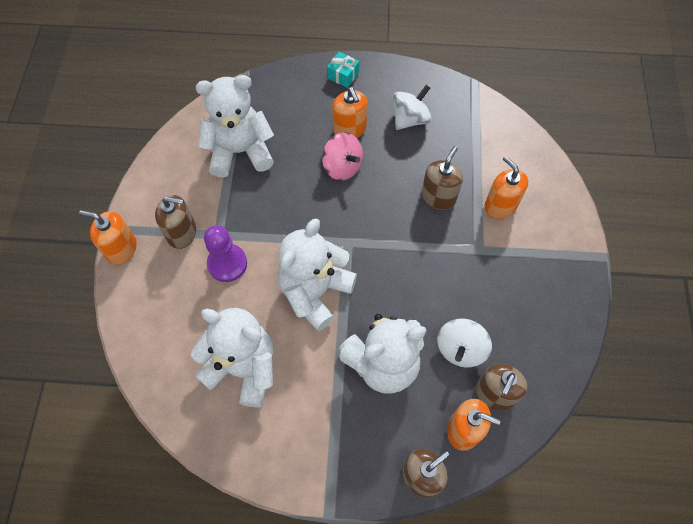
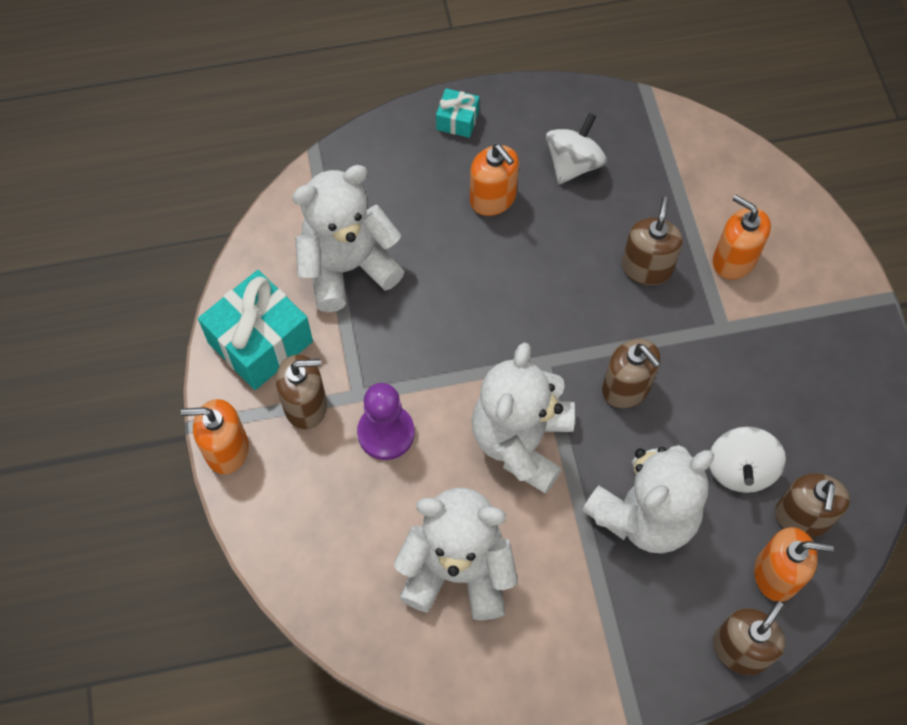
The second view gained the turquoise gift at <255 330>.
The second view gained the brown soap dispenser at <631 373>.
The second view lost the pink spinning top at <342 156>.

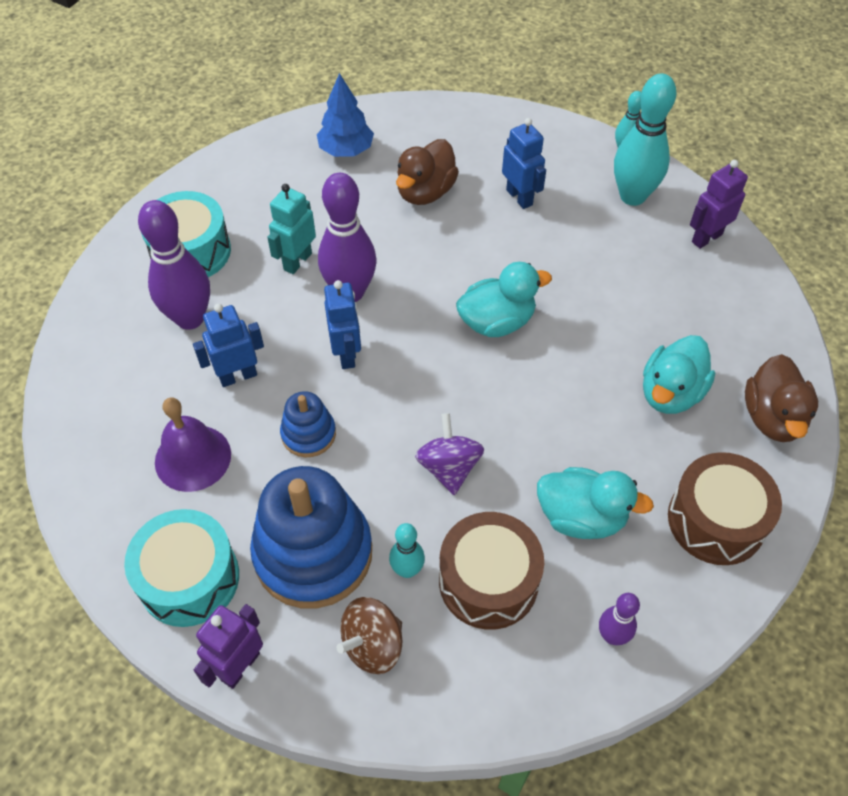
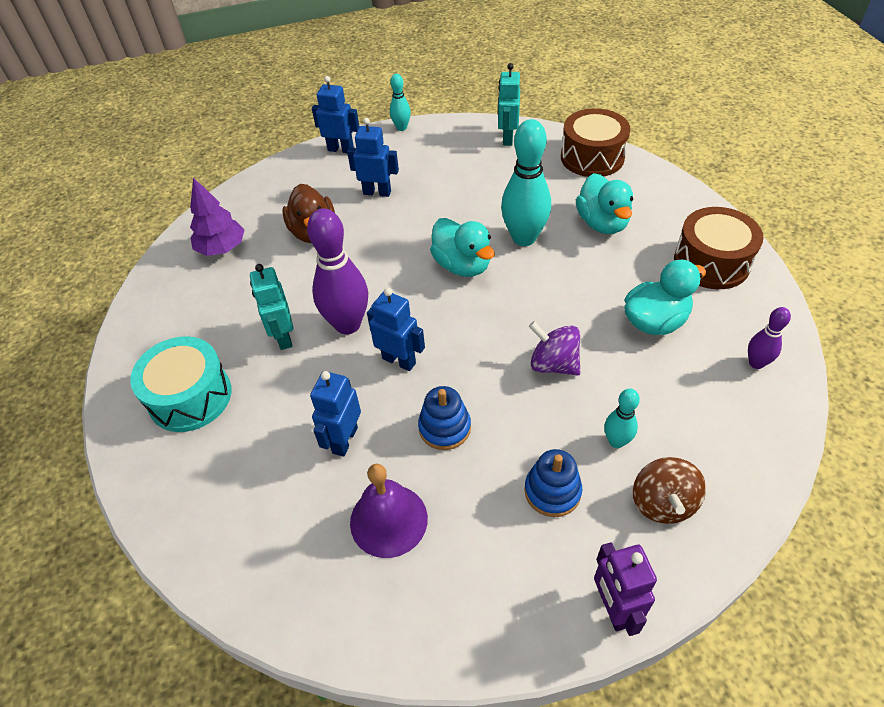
What was the blue tree at <345 115> turned into the purple tree at <217 217>.
The second view gained the blue robot at <336 115>.
The turquoise duck at <504 299> ended up facing another way, 120 degrees clockwise from before.
What was the purple robot at <719 204> turned into the turquoise robot at <509 104>.
The turquoise bowling pin ended up elsewhere, having gone from <645 140> to <526 182>.
The size of the blue stacking toy at <311 537> changed by a factor of 0.50.
The brown drum ended up elsewhere, having gone from <491 571> to <595 142>.
The second view lost the turquoise drum at <181 568>.
The second view lost the purple bowling pin at <174 265>.
The second view lost the brown duck at <781 398>.

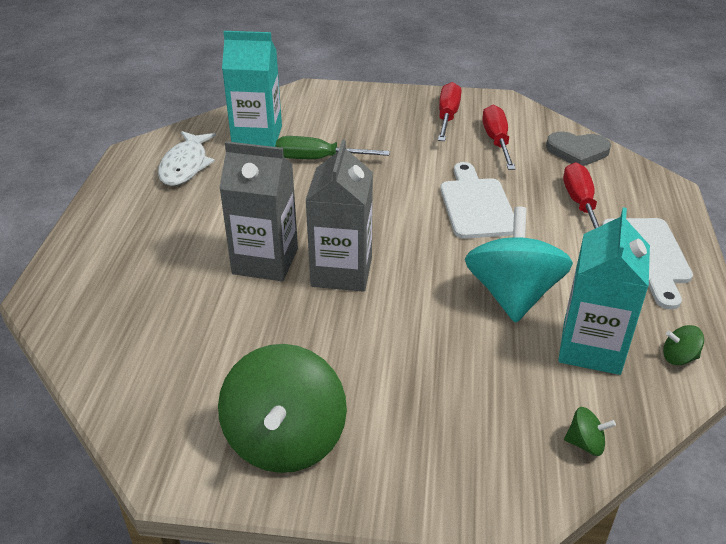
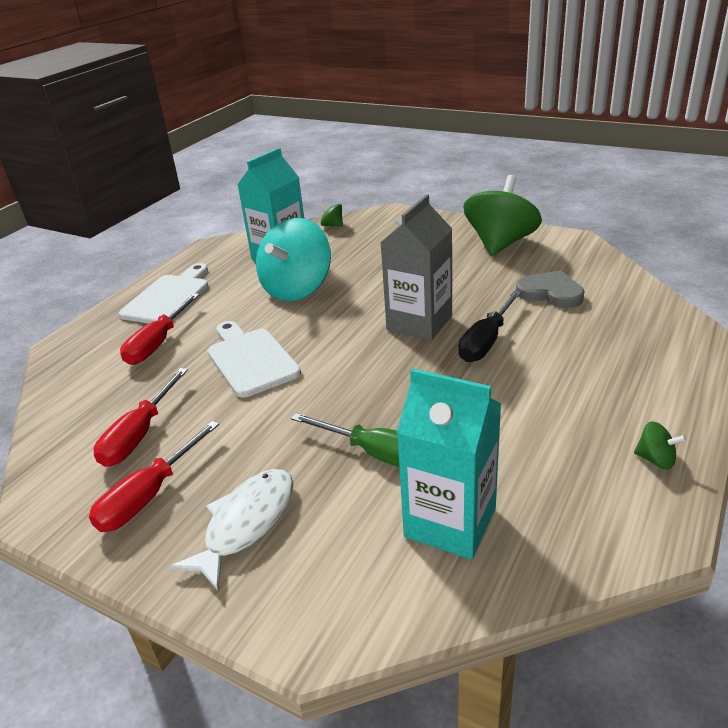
The white fish ended up elsewhere, having gone from <187 158> to <232 530>.
The white cutting board at <477 200> ended up facing another way, 135 degrees clockwise from before.
Where the grey carton stood at <258 211>, the black screwdriver came to stand at <489 326>.
The grey heart ended up elsewhere, having gone from <578 149> to <550 289>.
The green spinning top ended up elsewhere, having gone from <683 345> to <660 445>.

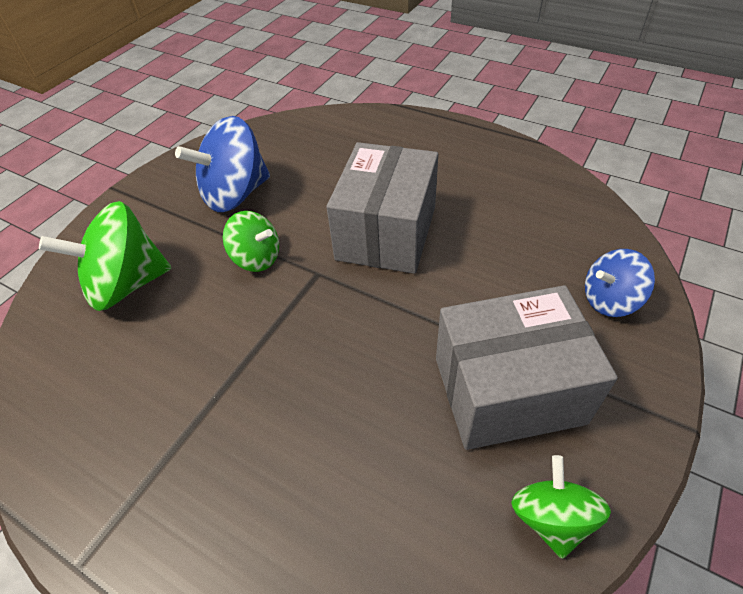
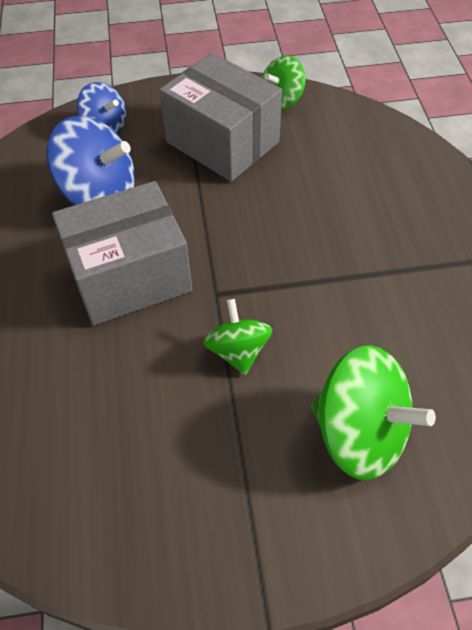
The blue spinning top ended up elsewhere, having gone from <222 164> to <91 160>.

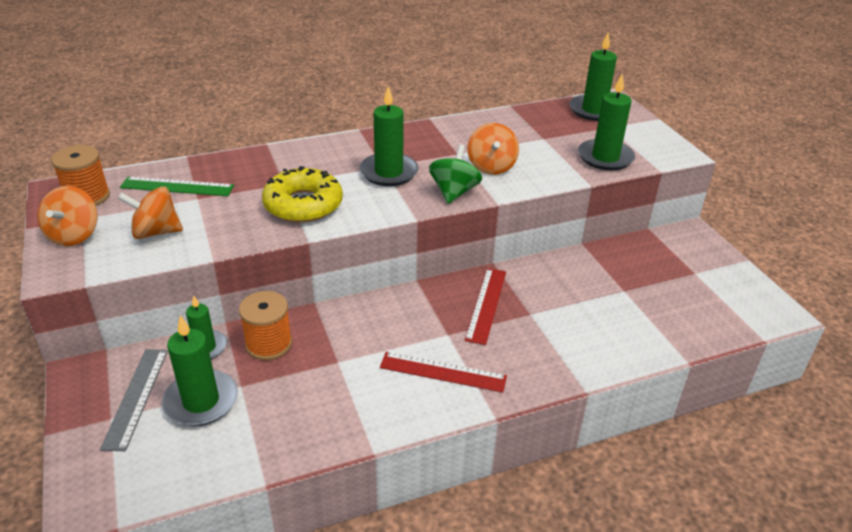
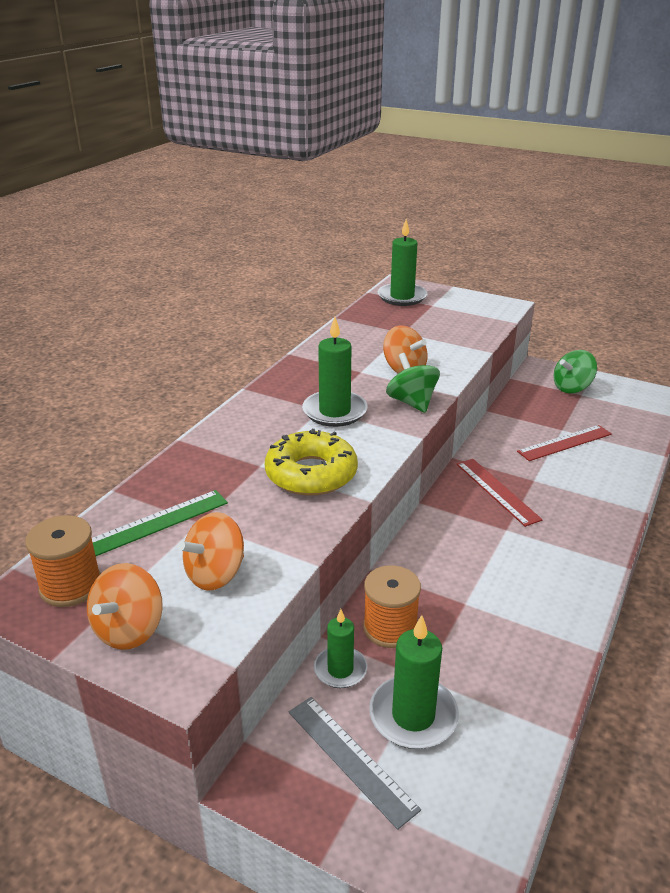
The orange spinning top at <68 216> ended up facing another way, 60 degrees clockwise from before.
The red ruler ended up elsewhere, having gone from <443 372> to <564 443>.
The second view gained the green spinning top at <575 371>.
The second view lost the green candle at <606 122>.

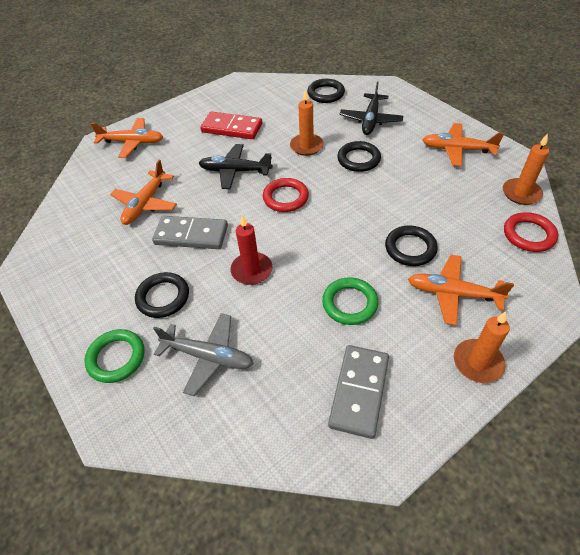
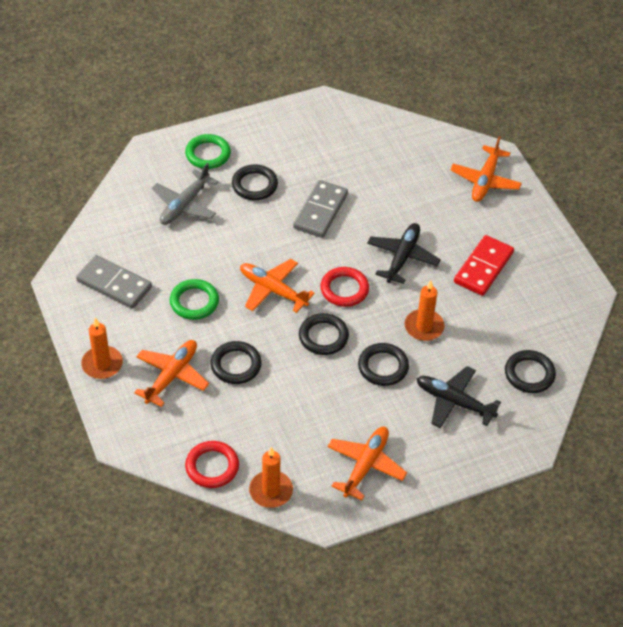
The orange plane ended up elsewhere, having gone from <143 192> to <277 286>.
The second view gained the black ring at <324 334>.
The second view lost the red candle at <251 250>.

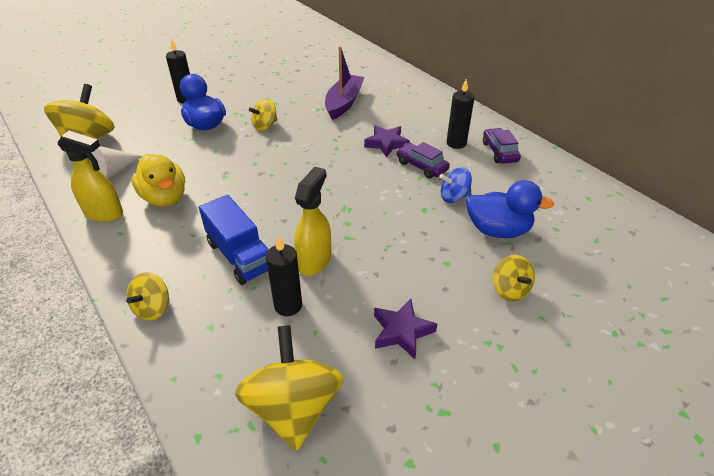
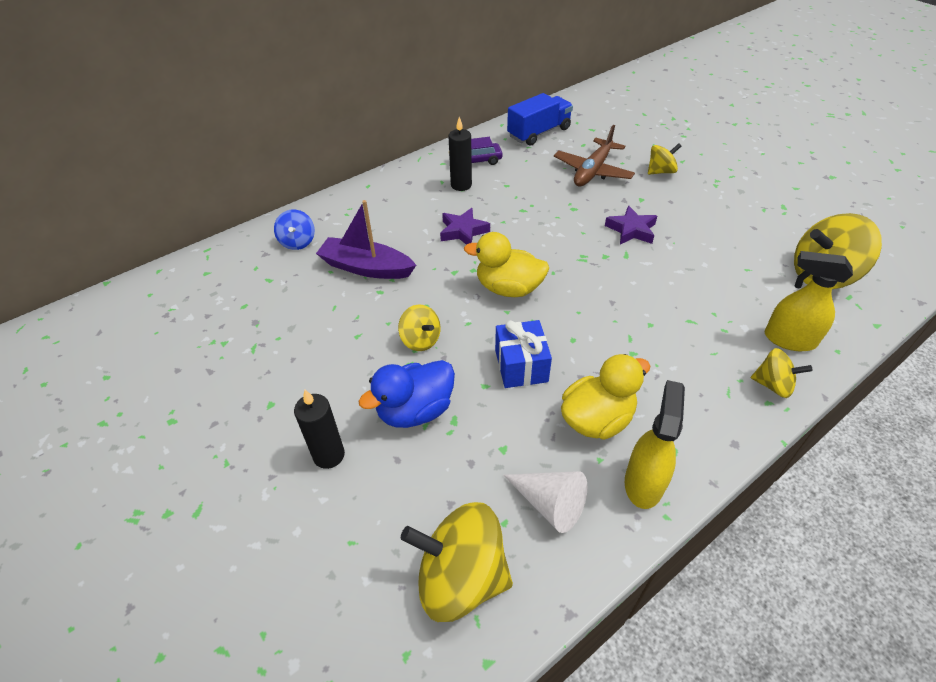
The blue spinning top ended up elsewhere, having gone from <455 185> to <294 230>.
The second view gained the yellow duck at <506 264>.
The second view gained the blue gift at <523 354>.
The blue truck ended up elsewhere, having gone from <234 240> to <540 119>.
Where the blue duck stood at <510 209>, the brown plane came to stand at <594 155>.
The purple star ended up elsewhere, having gone from <405 329> to <631 224>.
The yellow spray bottle ended up elsewhere, having gone from <312 221> to <808 301>.
The second view lost the black candle at <284 275>.
The second view lost the purple car at <423 160>.

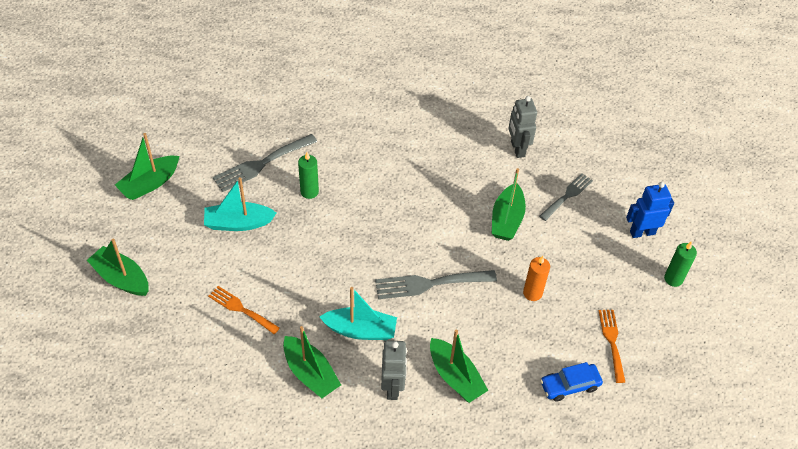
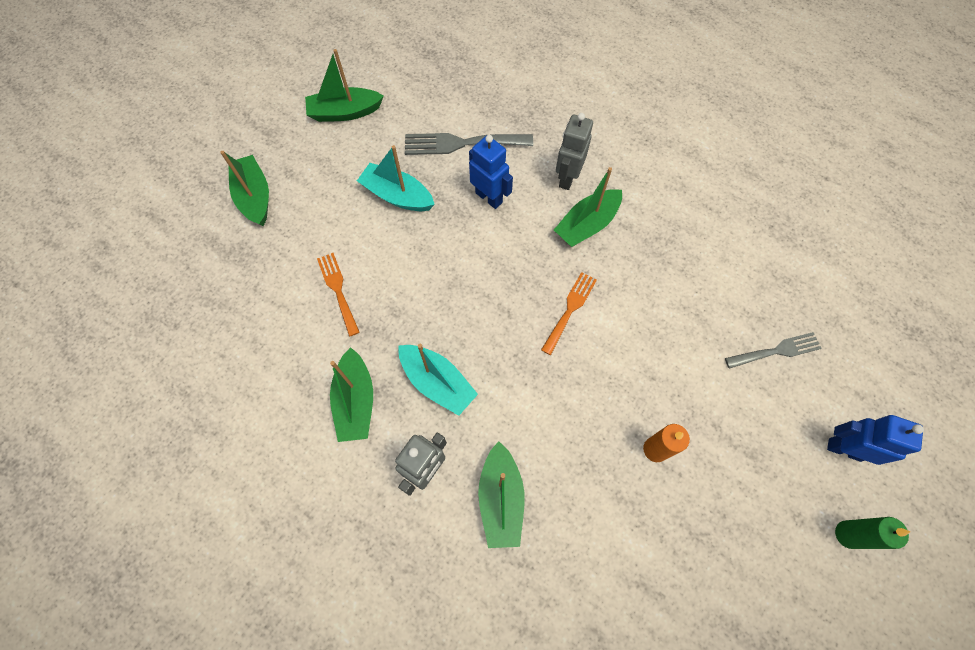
Where the green candle stood at <308 175>, the blue robot came to stand at <491 172>.
The orange fork ended up elsewhere, having gone from <612 346> to <569 313>.
The green boat ended up elsewhere, having gone from <509 204> to <588 207>.
The grey robot ended up elsewhere, having gone from <522 127> to <574 151>.
The second view lost the grey fork at <436 284>.
The second view lost the blue car at <571 382>.

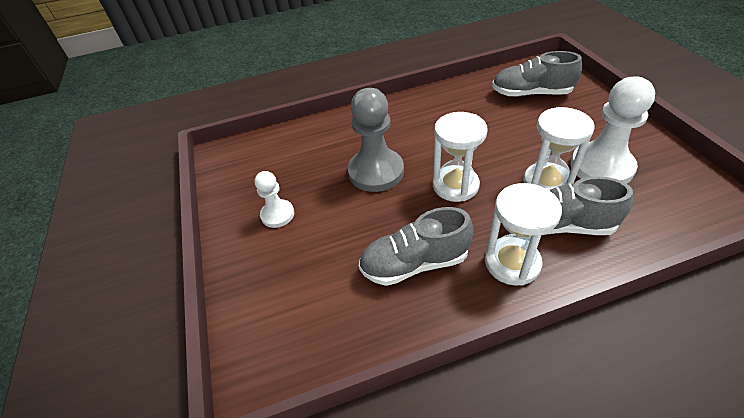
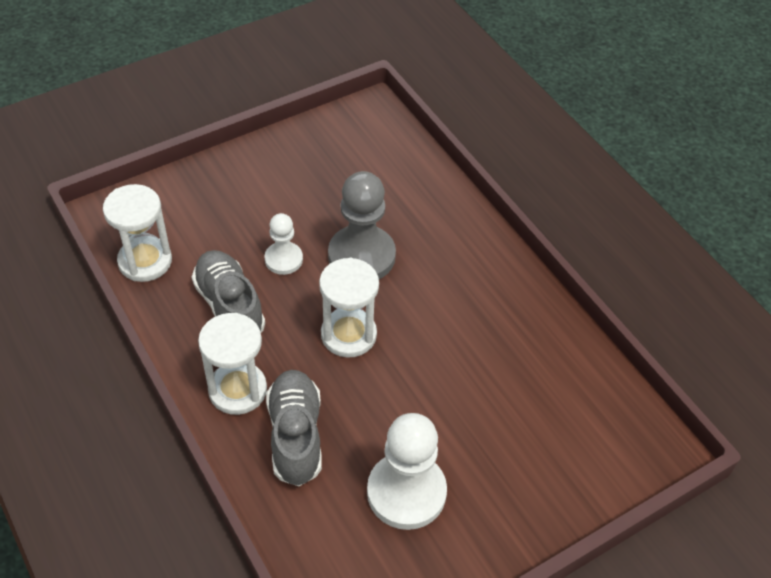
The white hourglass ended up elsewhere, having gone from <559 148> to <137 233>.
The white pawn ended up elsewhere, having gone from <274 199> to <283 244>.
The second view lost the grey shoe at <537 74>.

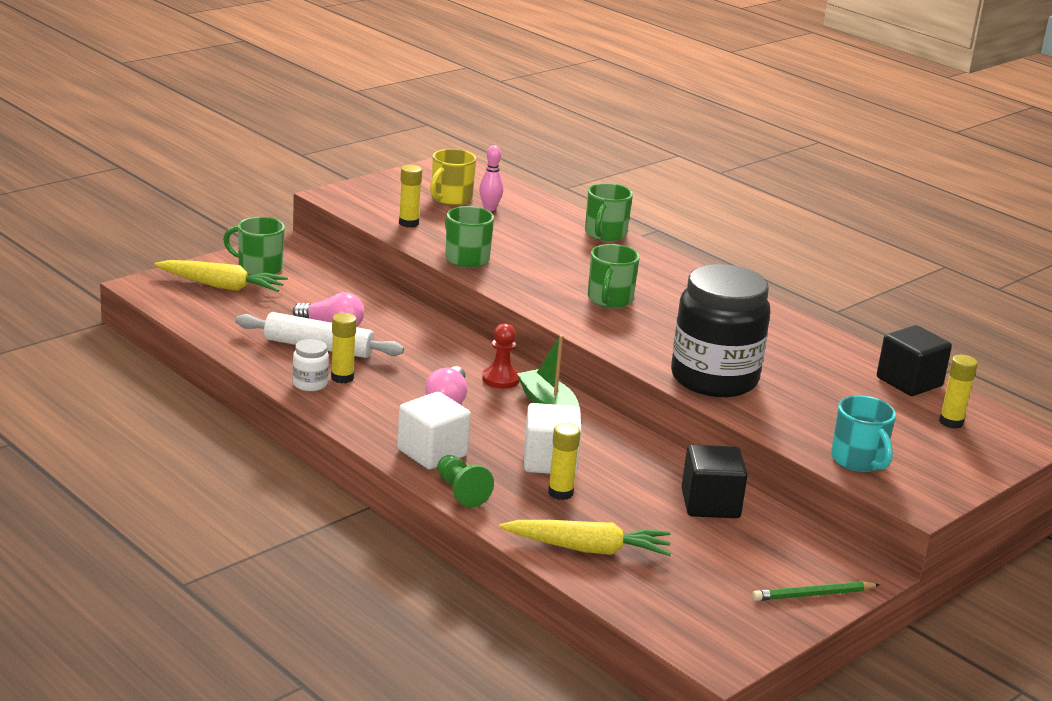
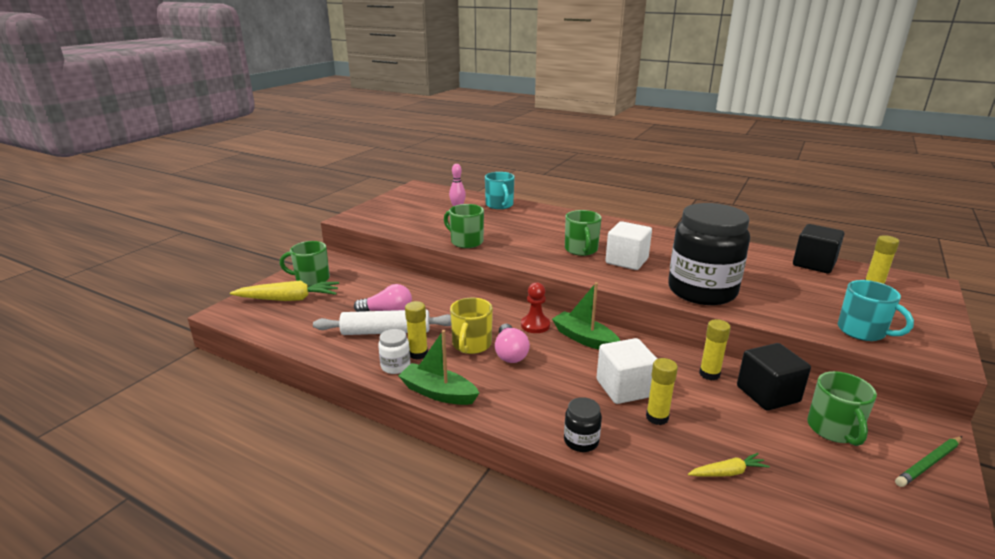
The second view gained the green boat at <438 367>.
The yellow mug ended up elsewhere, having gone from <453 177> to <471 326>.
The second view gained the turquoise mug at <500 190>.
Where the green pawn stood at <465 481>, the black jar came to stand at <583 424>.
The white cube ended up elsewhere, having gone from <434 430> to <628 245>.
The size of the yellow carrot at <585 538> changed by a factor of 0.53.
The yellow glue stick ended up elsewhere, having gone from <410 196> to <715 349>.
The green mug ended up elsewhere, having gone from <609 212> to <842 408>.

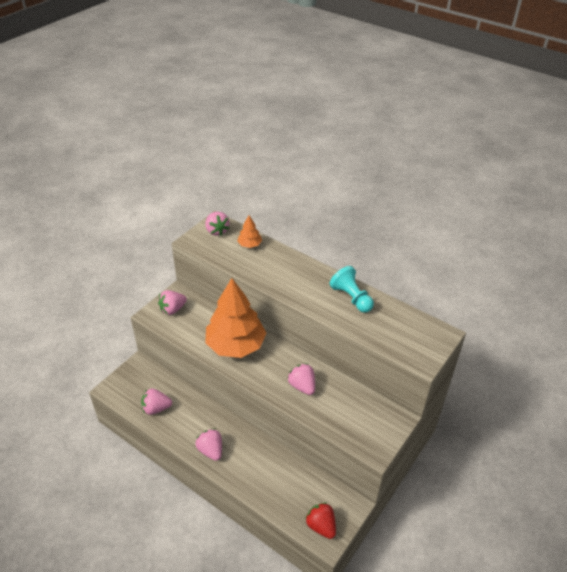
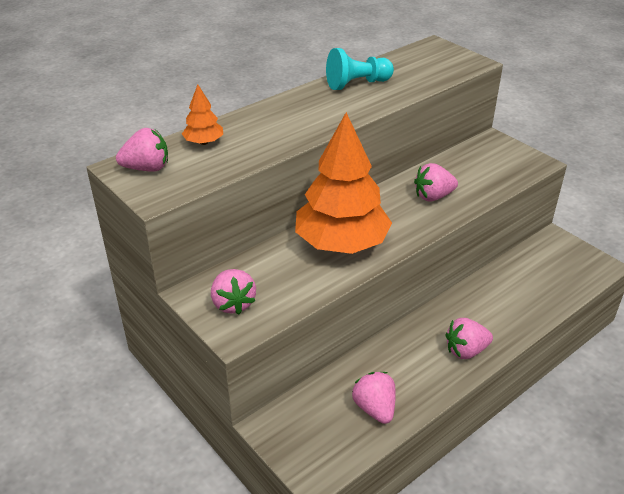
The pink strawberry at <156 401> ended up facing another way, 150 degrees clockwise from before.
The second view lost the red strawberry at <320 520>.

